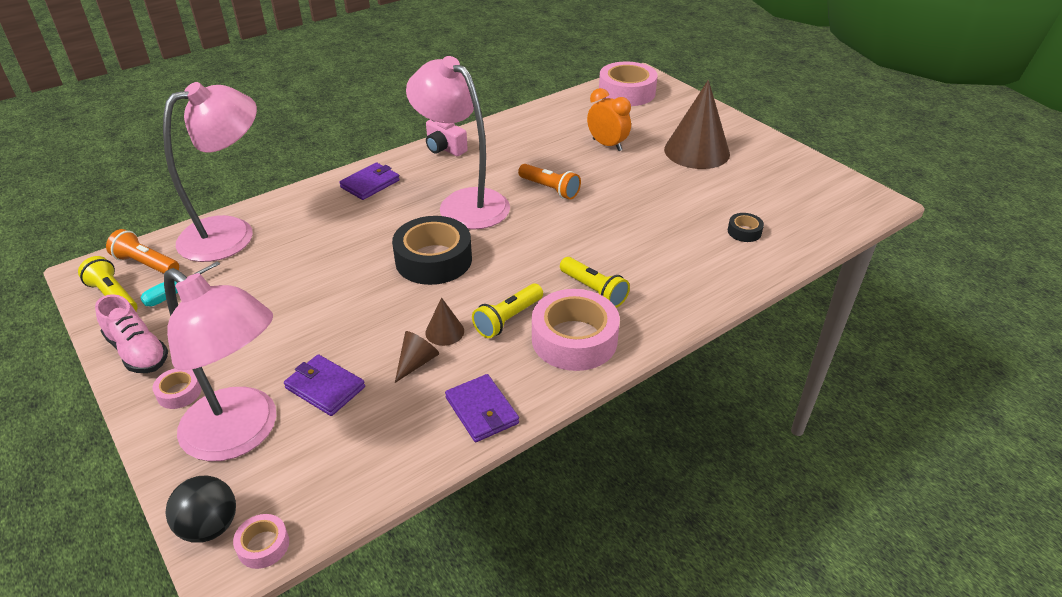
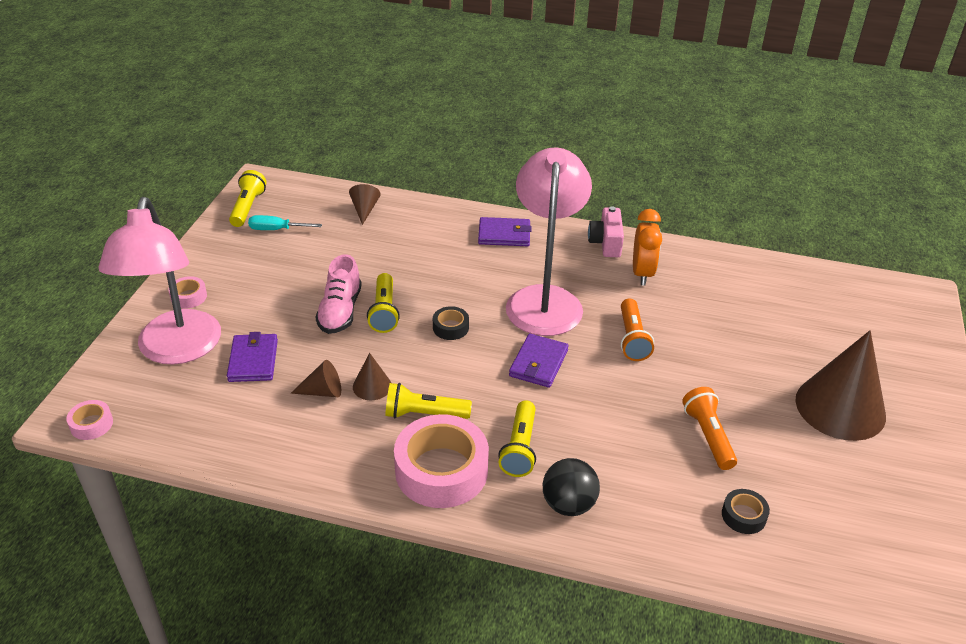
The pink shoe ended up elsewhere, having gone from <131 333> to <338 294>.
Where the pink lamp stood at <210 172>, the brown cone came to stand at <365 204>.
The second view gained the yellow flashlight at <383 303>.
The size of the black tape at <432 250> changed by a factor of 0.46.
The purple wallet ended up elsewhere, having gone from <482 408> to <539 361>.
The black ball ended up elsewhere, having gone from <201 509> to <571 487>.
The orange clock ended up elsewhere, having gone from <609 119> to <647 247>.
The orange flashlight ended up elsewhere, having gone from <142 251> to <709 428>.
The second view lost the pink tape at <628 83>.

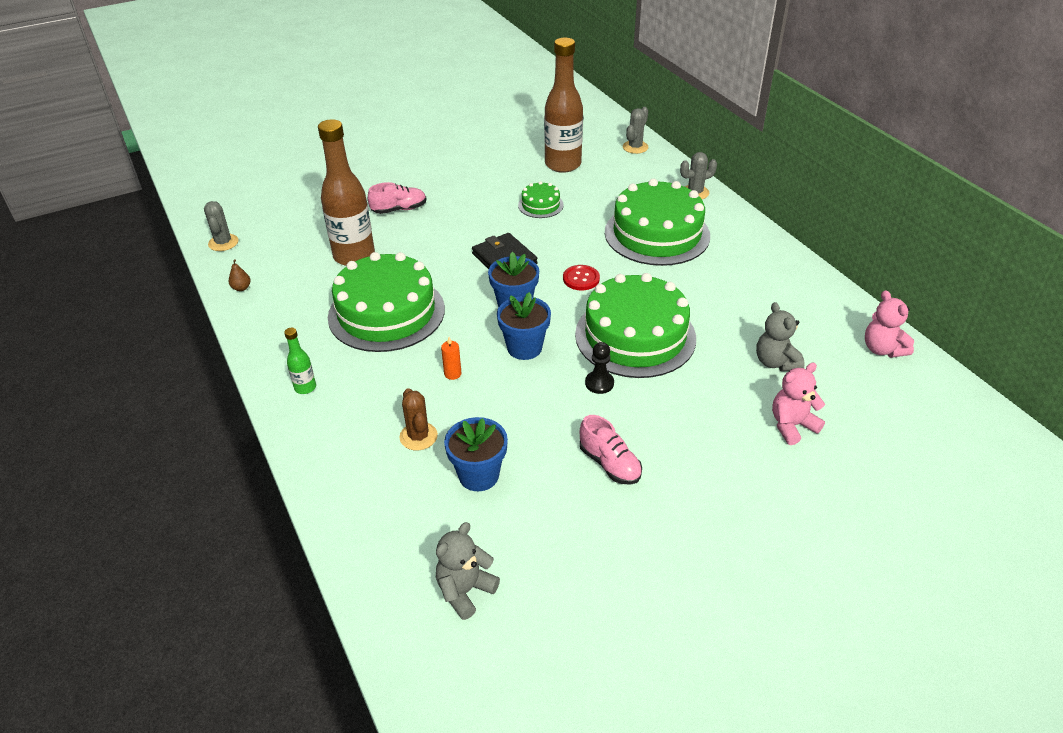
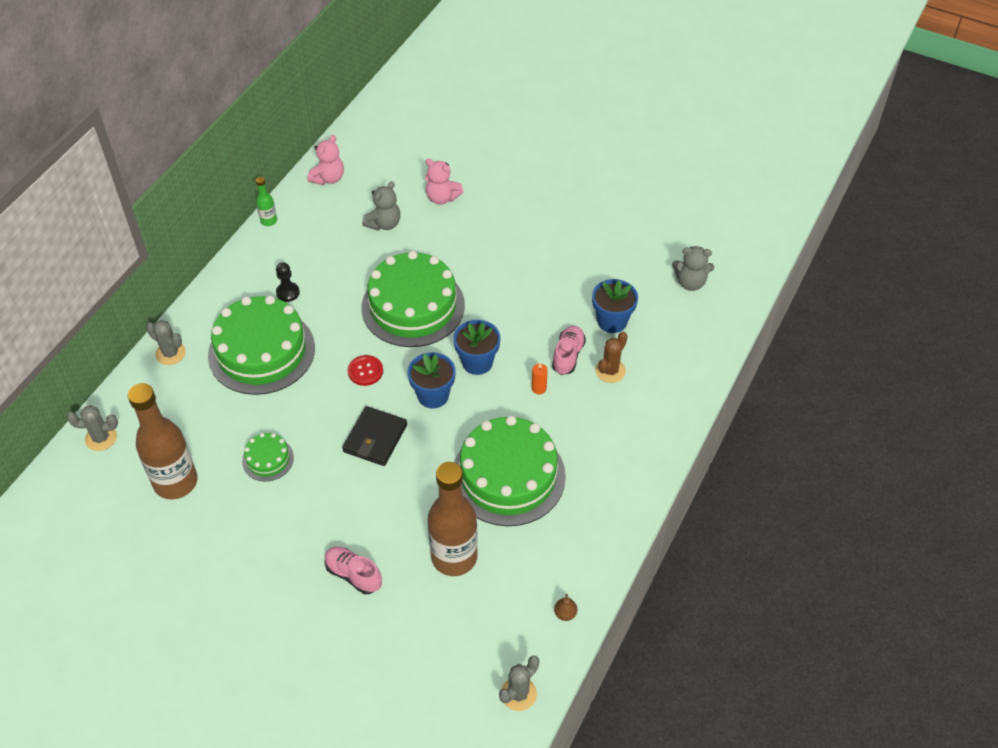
The green bottle ended up elsewhere, having gone from <300 361> to <266 201>.
The black pawn ended up elsewhere, having gone from <599 368> to <288 282>.
The pink shoe ended up elsewhere, having gone from <611 450> to <569 350>.

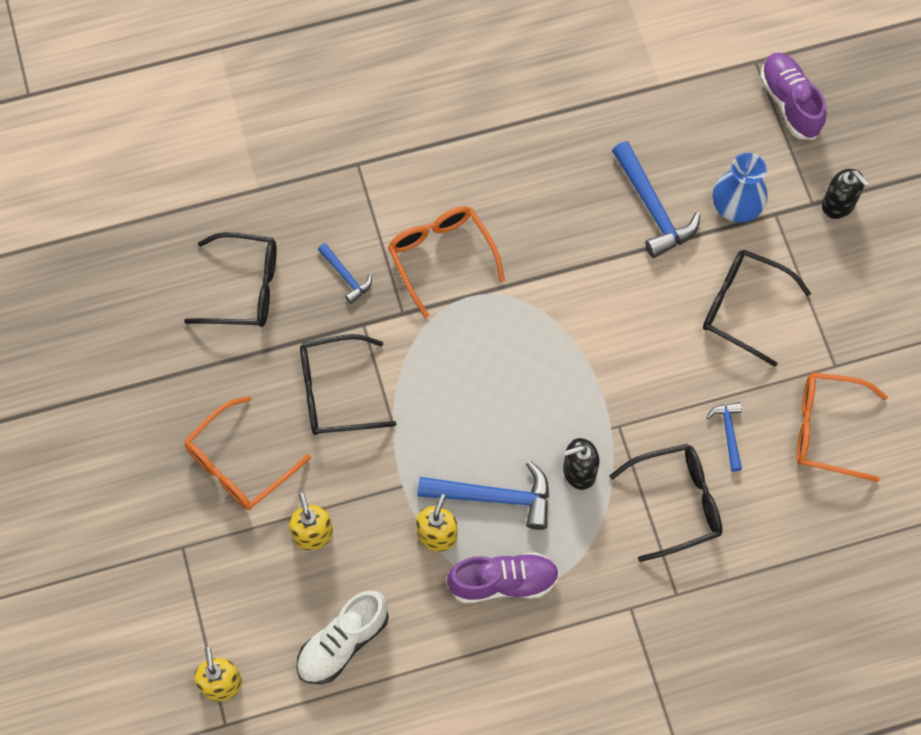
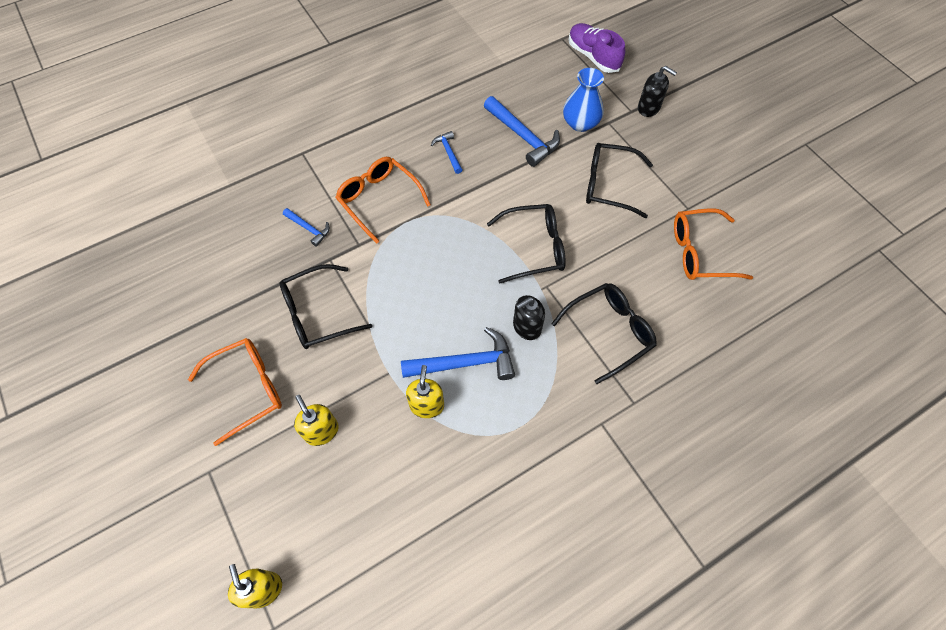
The orange glasses at <247 453> ended up facing another way, 150 degrees counterclockwise from before.
The blue hammer ended up elsewhere, having gone from <724 437> to <446 152>.
The black glasses ended up elsewhere, having gone from <230 279> to <526 243>.
The second view lost the white shoe at <342 637>.
The second view lost the purple shoe at <503 578>.

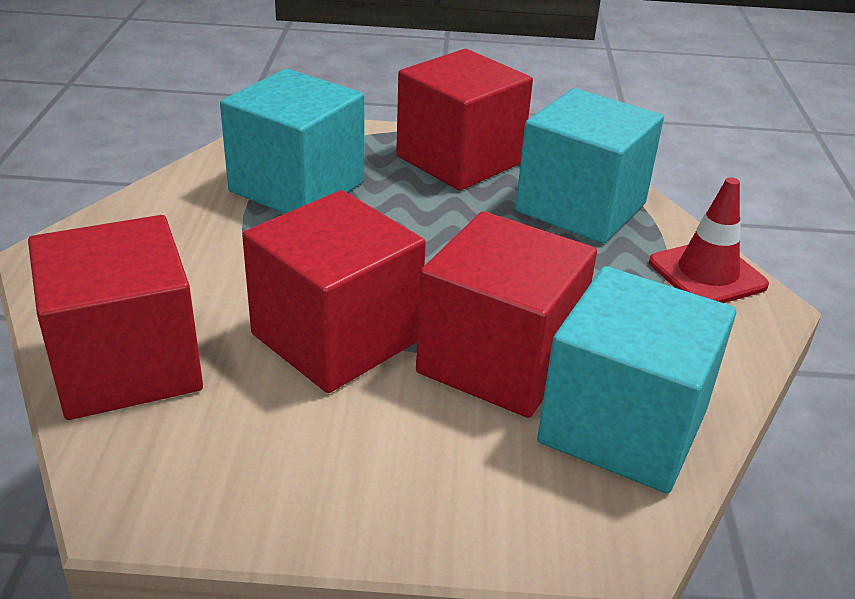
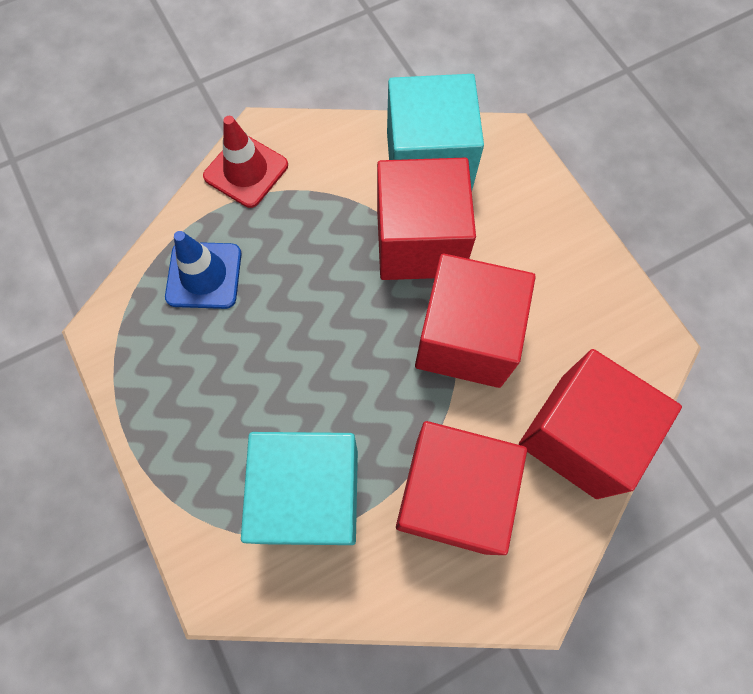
Where the turquoise cube stood at <589 166>, the blue traffic cone came to stand at <203 270>.
The red cube ended up elsewhere, having gone from <464 120> to <461 488>.

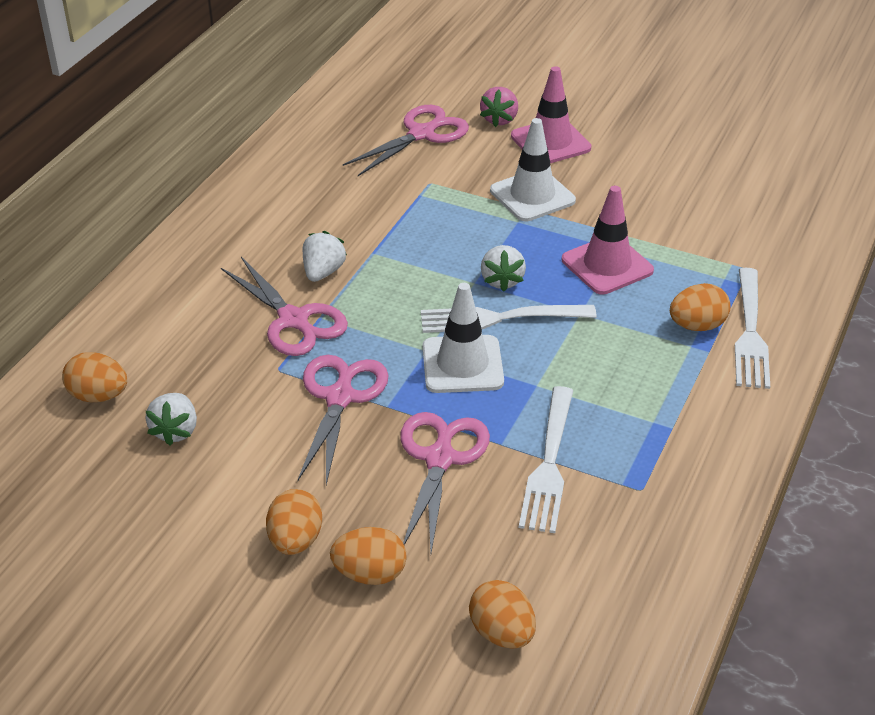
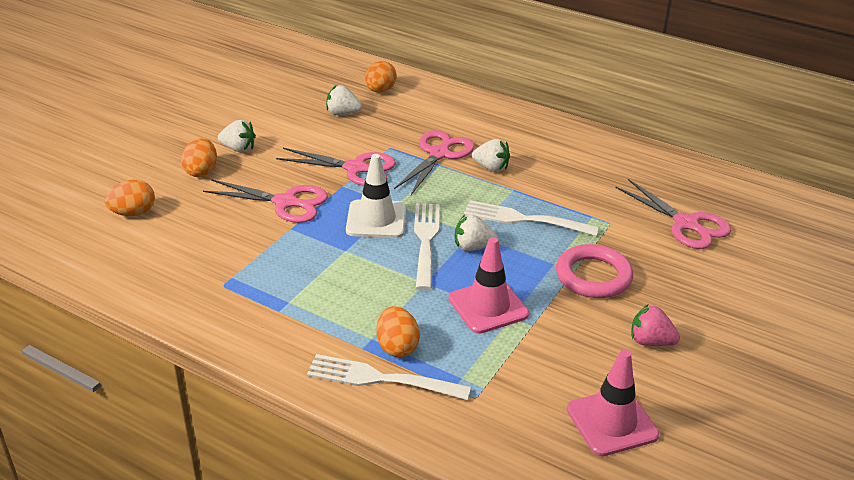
Where the orange egg stood at <294 522>, the white strawberry came to stand at <237 136>.
The pink scissors at <284 306> ended up facing another way, 150 degrees clockwise from before.
The white fork ended up elsewhere, having gone from <546 459> to <531 218>.
Where the white traffic cone stood at <533 169>, the pink ring came to stand at <594 271>.
The pink traffic cone ended up elsewhere, having gone from <551 114> to <613 402>.
The pink strawberry ended up elsewhere, having gone from <499 107> to <655 325>.

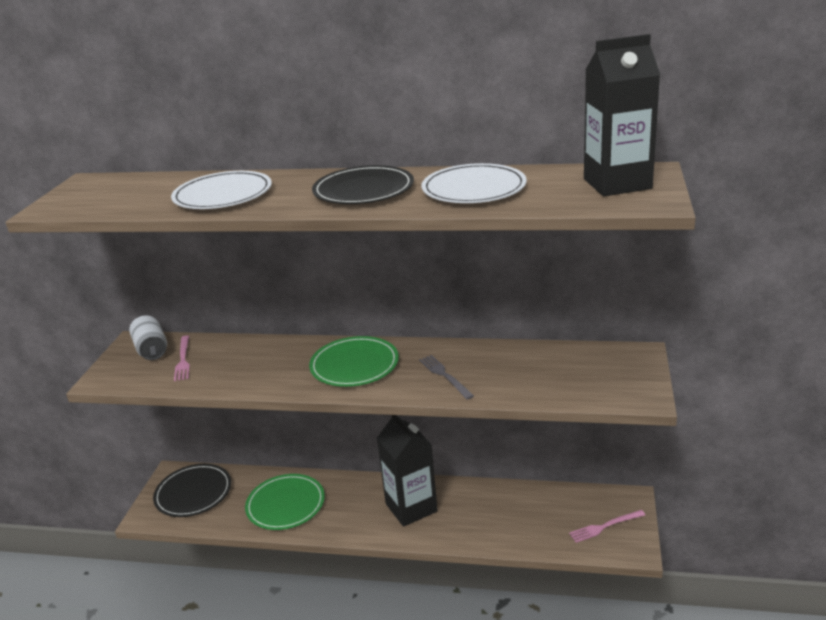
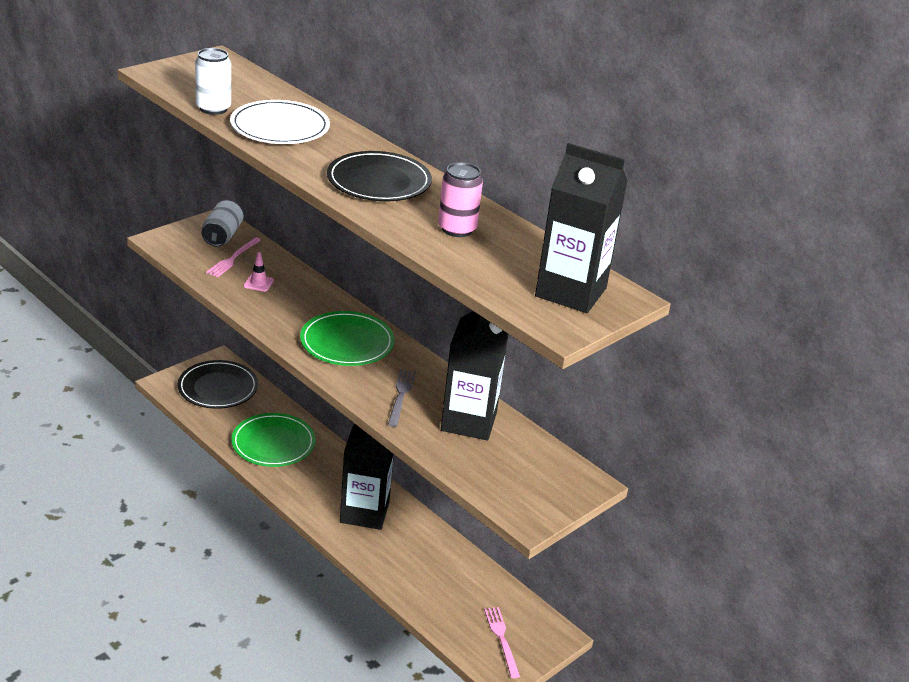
The second view gained the white can at <213 81>.
The second view gained the pink traffic cone at <259 272>.
Where the white plate stood at <474 183>, the pink can came to stand at <460 199>.
The second view gained the black carton at <474 375>.
The pink fork at <607 526> ended up facing another way, 60 degrees clockwise from before.

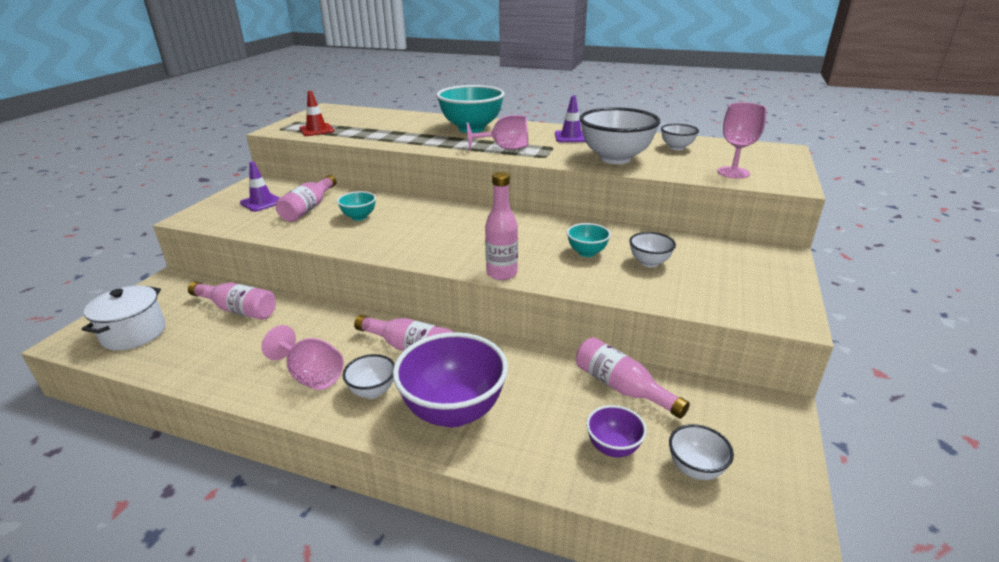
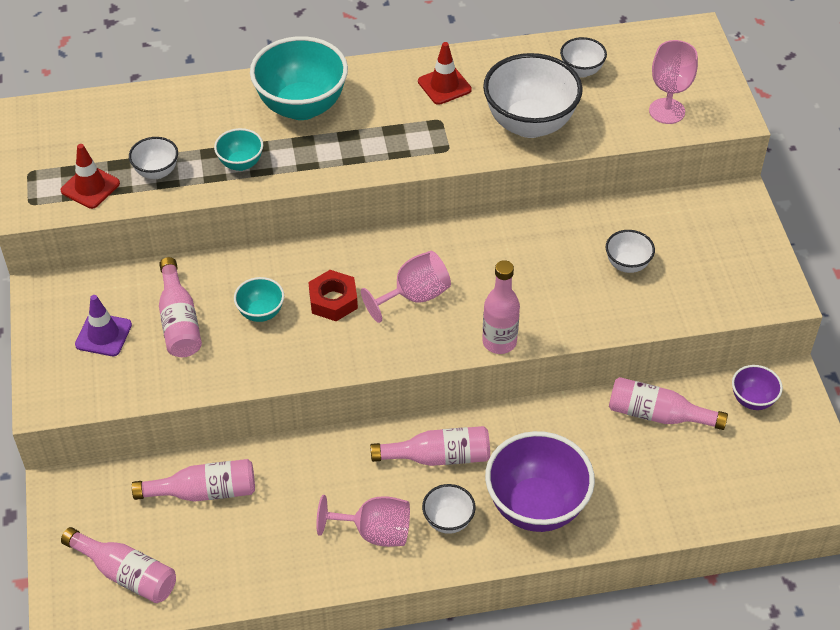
Where the white pot stood at <124 318>, the pink bottle came to stand at <118 565>.
The white bowl ended up elsewhere, having gone from <701 452> to <153 158>.
The turquoise bowl ended up elsewhere, having gone from <589 240> to <238 149>.
The second view gained the red nut at <333 295>.
The pink goblet ended up elsewhere, having gone from <497 132> to <406 287>.
What was the purple traffic cone at <570 119> turned into the red traffic cone at <445 73>.
The purple bowl ended up elsewhere, having gone from <616 431> to <757 387>.

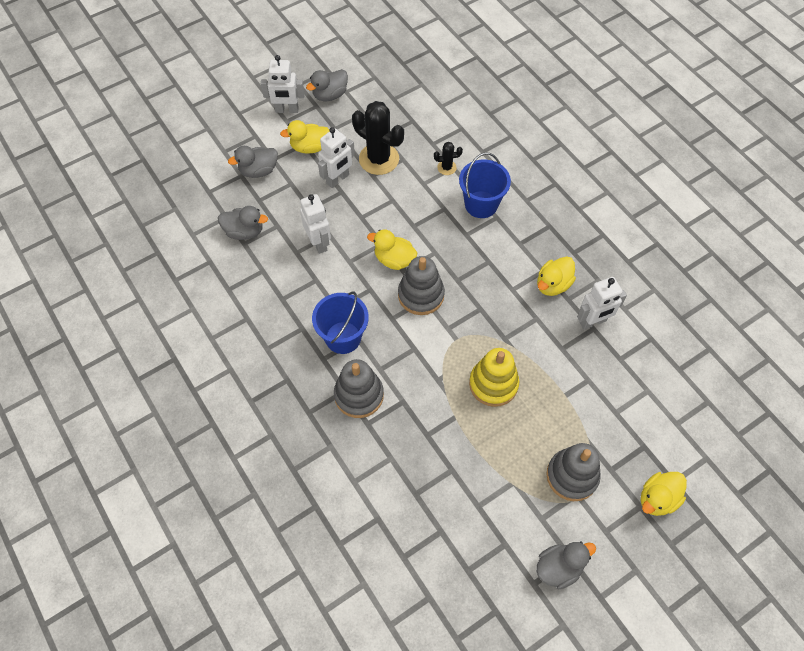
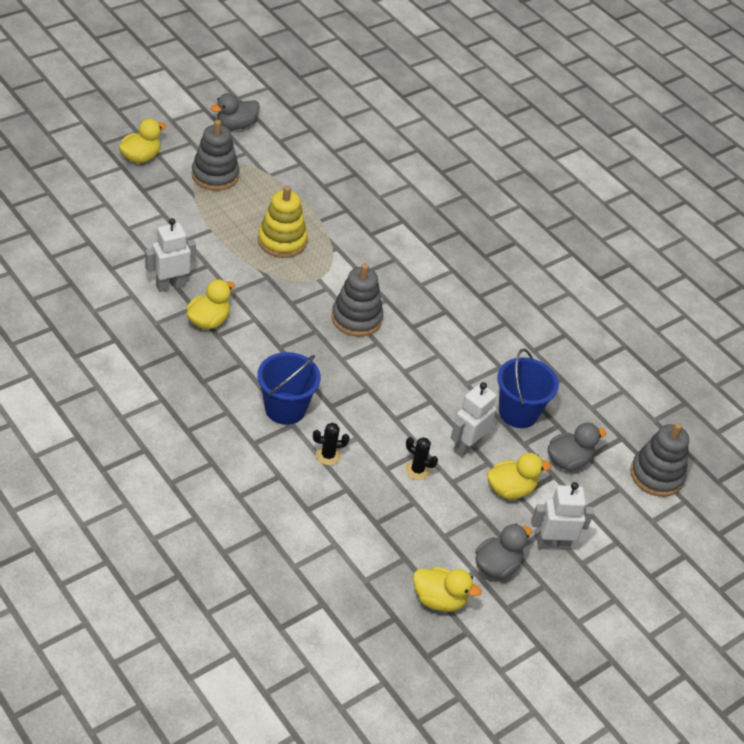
The size of the black cactus at <378 138> changed by a factor of 0.47.
The yellow duck ended up elsewhere, having gone from <392 249> to <447 589>.
The blue bucket ended up elsewhere, having gone from <340 322> to <528 388>.
The grey stacking toy ended up elsewhere, having gone from <359 388> to <659 460>.
The second view lost the grey duck at <243 223>.
The second view lost the white robot at <315 224>.

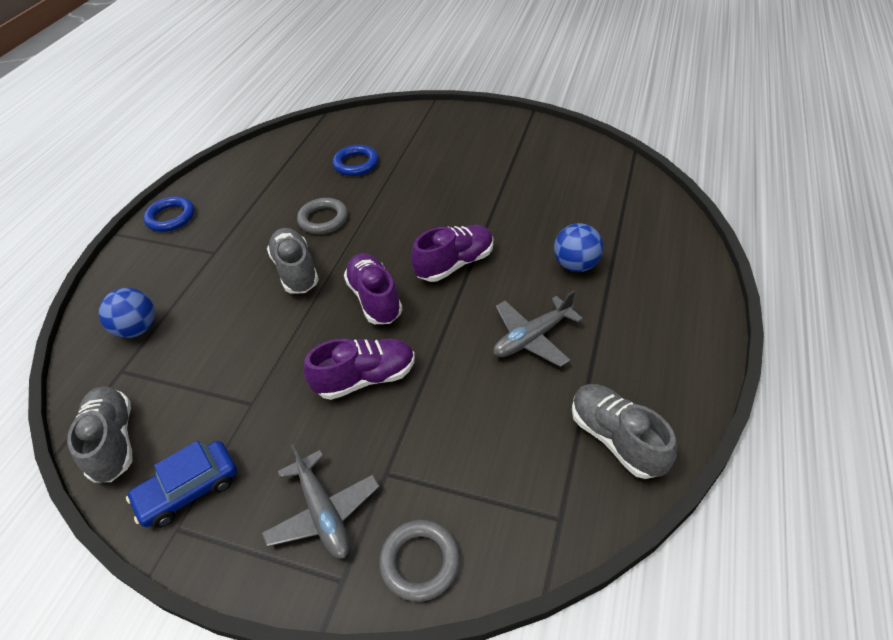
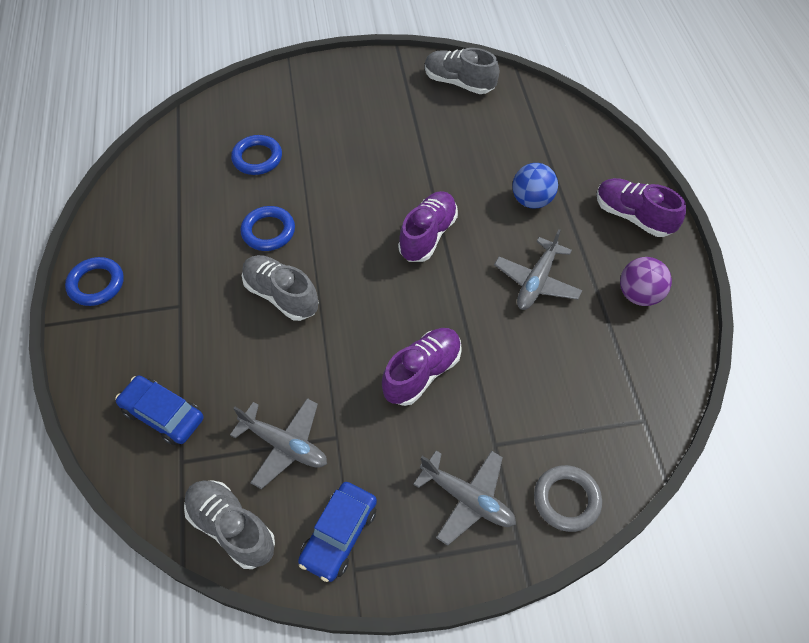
Where the blue ball stood at <127 313>, the blue car came to stand at <159 410>.
The second view gained the grey plane at <278 443>.
What was the grey ring at <322 216> turned into the blue ring at <268 228>.
The grey shoe ended up elsewhere, having gone from <624 431> to <462 71>.
The purple shoe ended up elsewhere, having gone from <373 288> to <641 207>.
The second view gained the purple ball at <646 281>.

